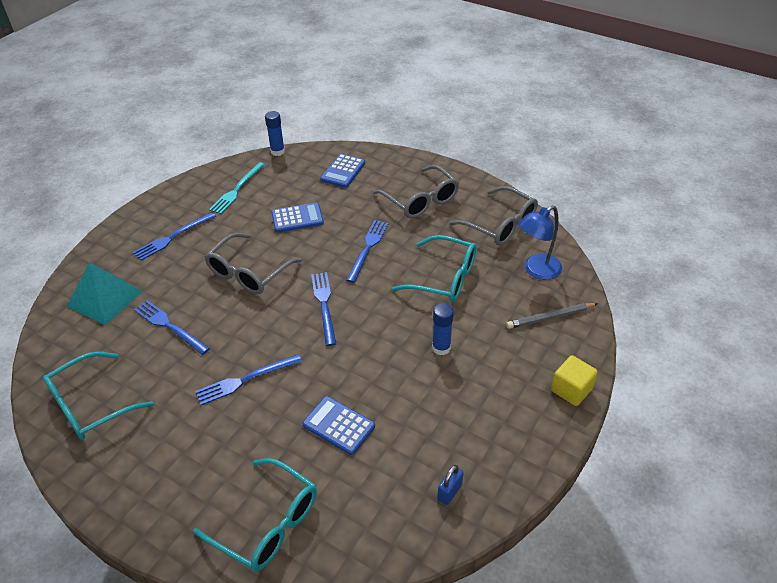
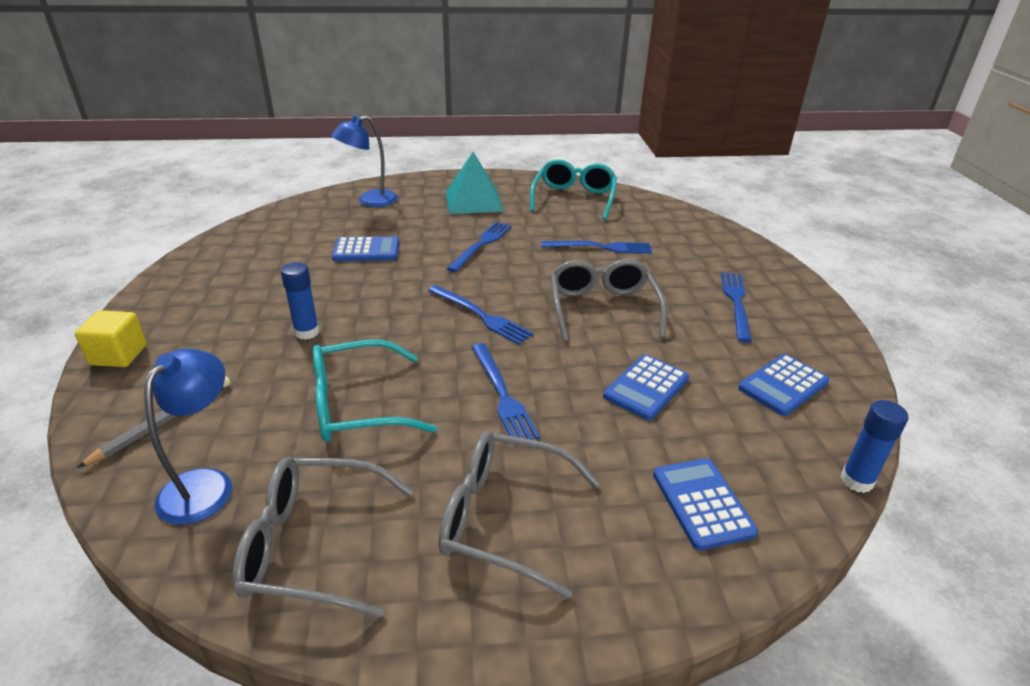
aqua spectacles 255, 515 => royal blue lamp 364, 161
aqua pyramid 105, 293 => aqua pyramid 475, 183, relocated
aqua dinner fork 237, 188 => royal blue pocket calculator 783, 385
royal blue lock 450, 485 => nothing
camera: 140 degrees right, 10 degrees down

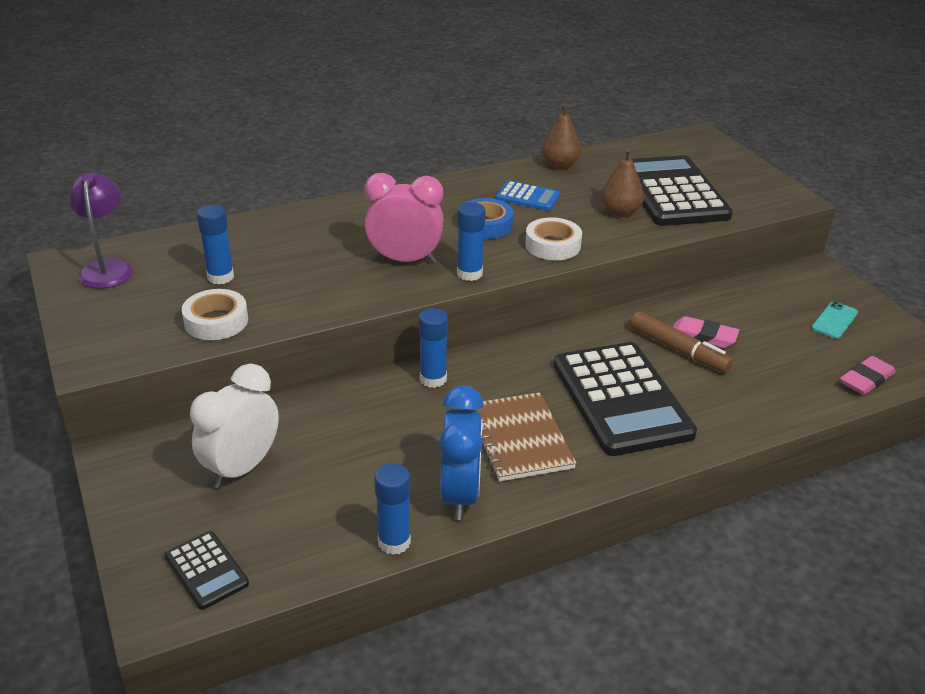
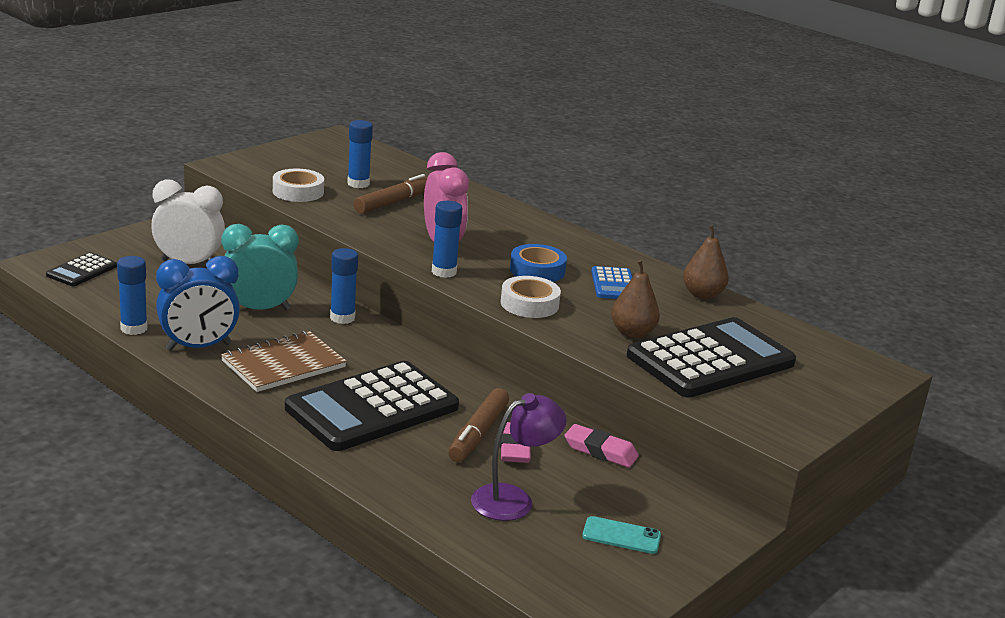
nothing => aqua alarm clock 260, 267
nothing => russet felt pen 391, 194
violet lamp 101, 231 => violet lamp 519, 457, relocated
rosy eraser 868, 375 => rosy eraser 602, 446, relocated
camera: 65 degrees right, 10 degrees down

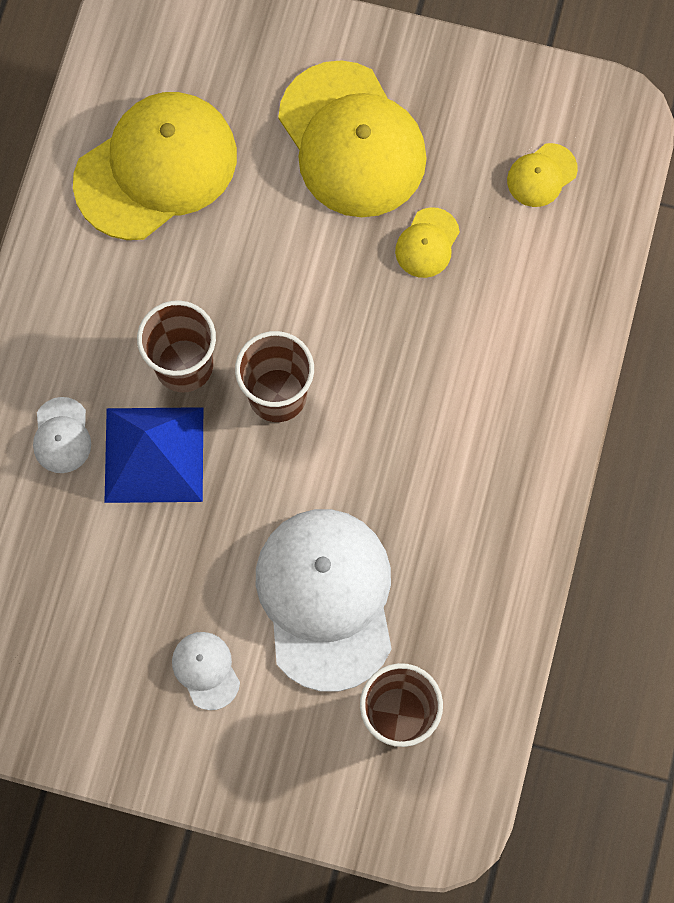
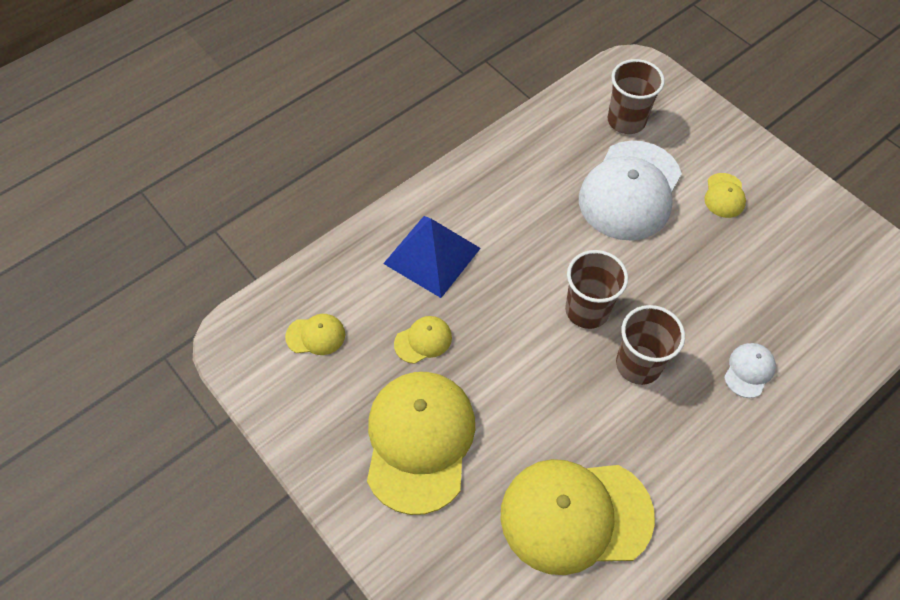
royal blue pyramid 153, 455 => royal blue pyramid 432, 257, relocated
white cap 206, 671 => yellow cap 725, 195
camera: 145 degrees left, 15 degrees down

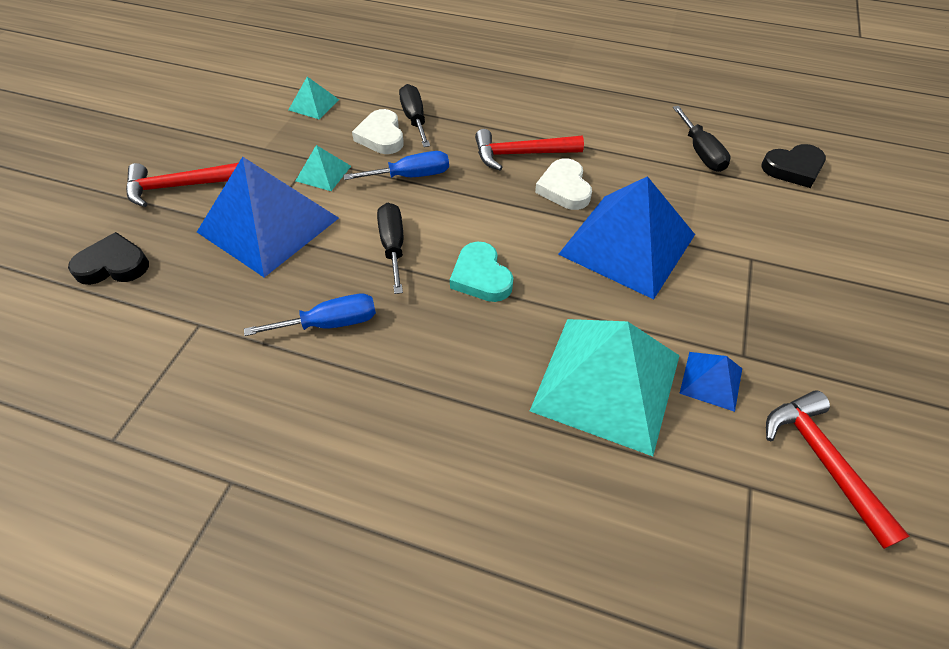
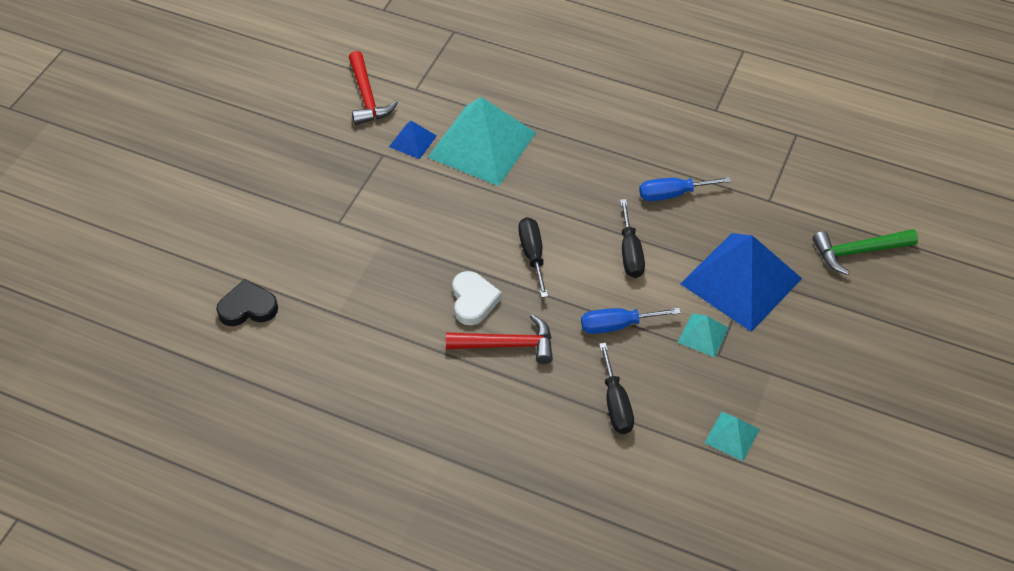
jet-black hand screwdriver 702, 139 => jet-black hand screwdriver 533, 257, relocated
jet-black love heart 108, 258 => green carpenter's hammer 865, 252
crimson carpenter's hammer 182, 185 => nothing
white love heart 378, 131 => nothing
aqua love heart 481, 271 => nothing
royal blue pyramid 626, 237 => nothing
camera: 175 degrees left, 0 degrees up

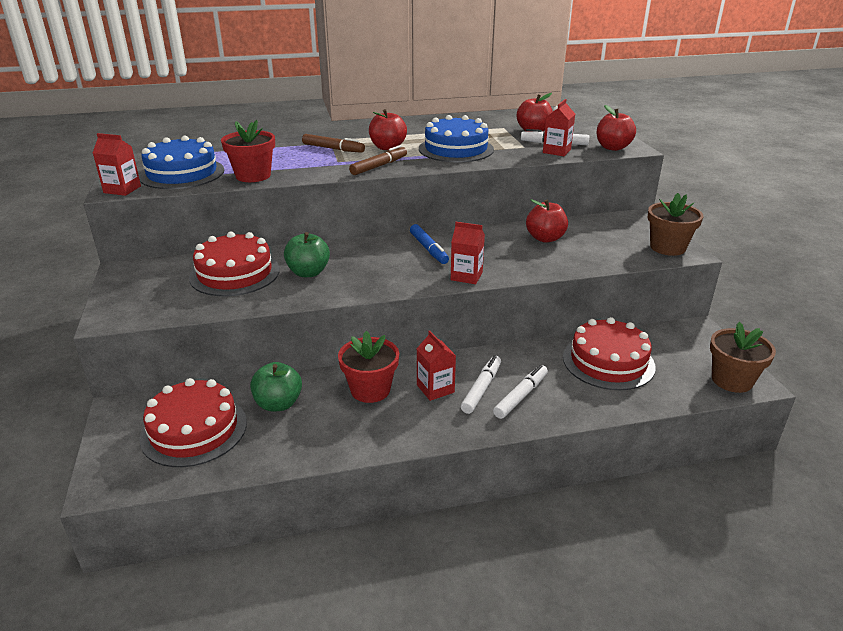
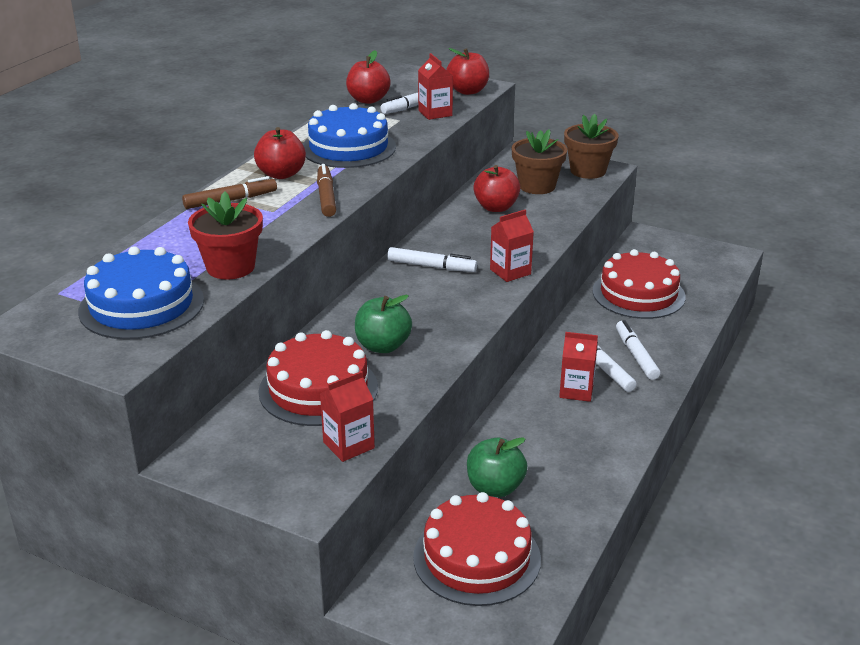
crimson milk carton 117, 164 => crimson milk carton 347, 416, relocated
royal blue felt pen 429, 244 => white felt pen 432, 259
russet potted plant 743, 357 => russet potted plant 539, 161, relocated
crimson potted plant 368, 367 => nothing
camera: 50 degrees left, 0 degrees up

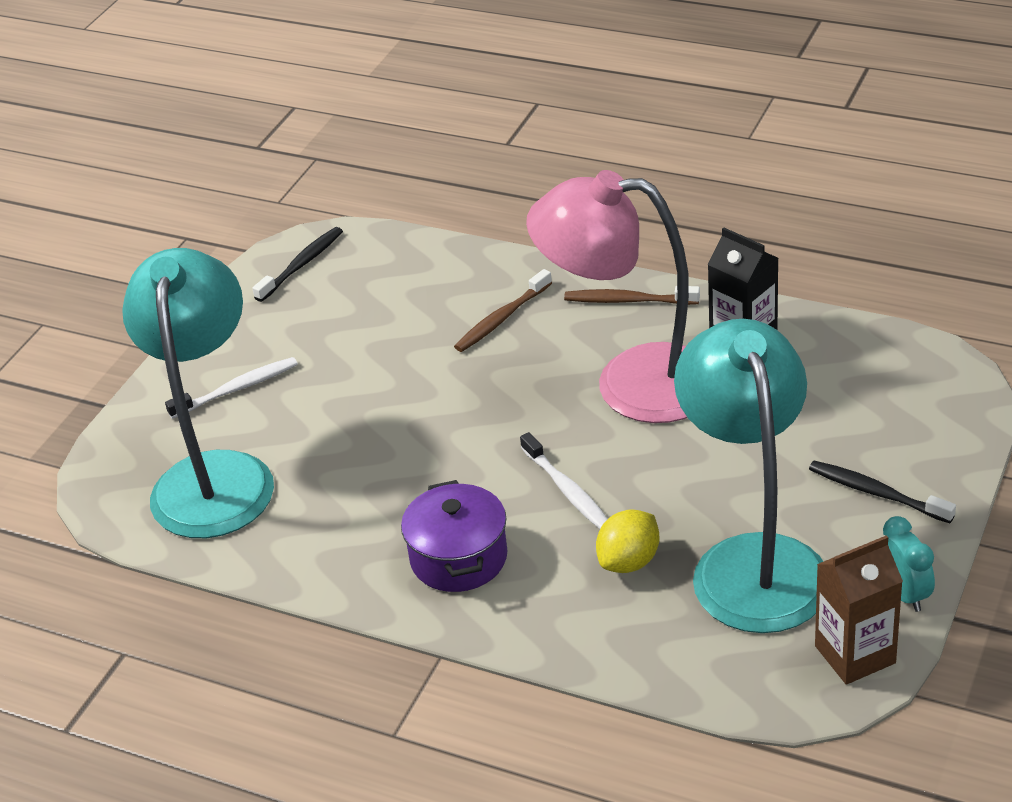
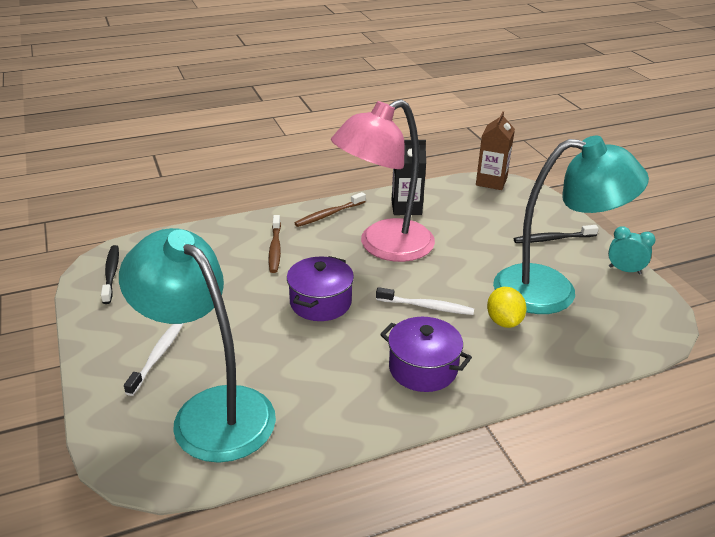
nothing => violet pot 320, 288
russet milk carton 859, 610 => russet milk carton 495, 150, relocated
aqua lamp 748, 476 => aqua lamp 571, 225, 150 degrees clockwise
camera: 50 degrees left, 5 degrees down

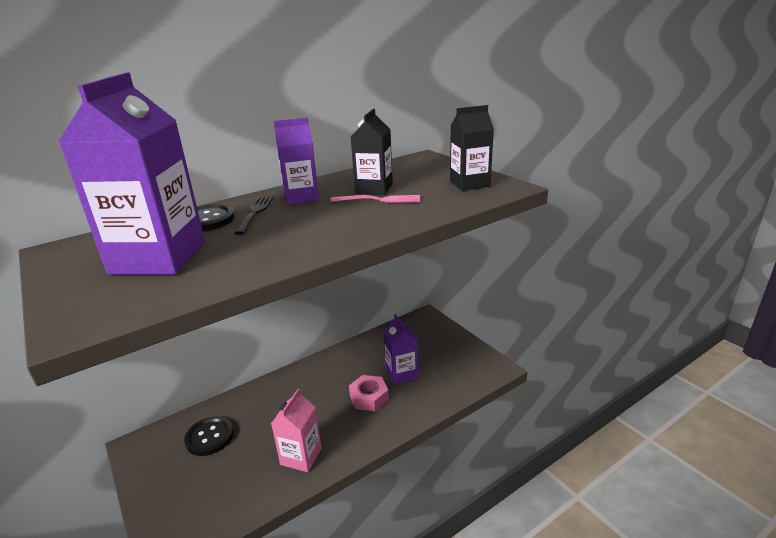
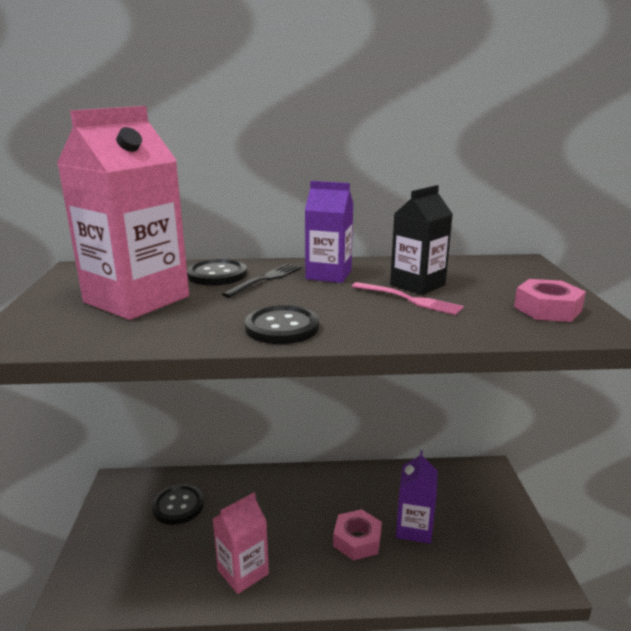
violet milk carton 132, 173 => rosy milk carton 123, 213
nothing => jet-black shirt button 282, 324
jet-black milk carton 472, 148 => rosy hexagon nut 550, 300
camera: 30 degrees right, 5 degrees down

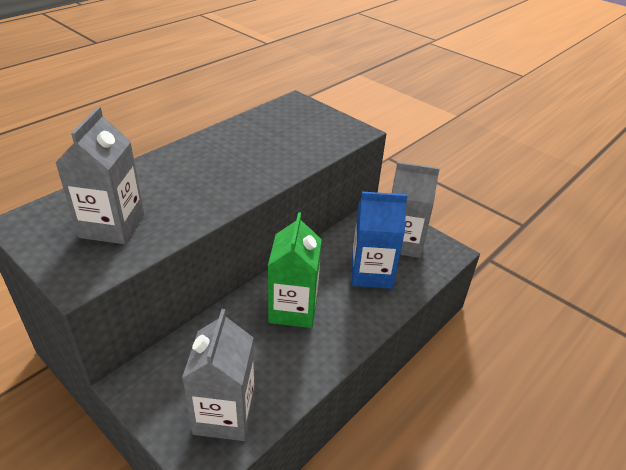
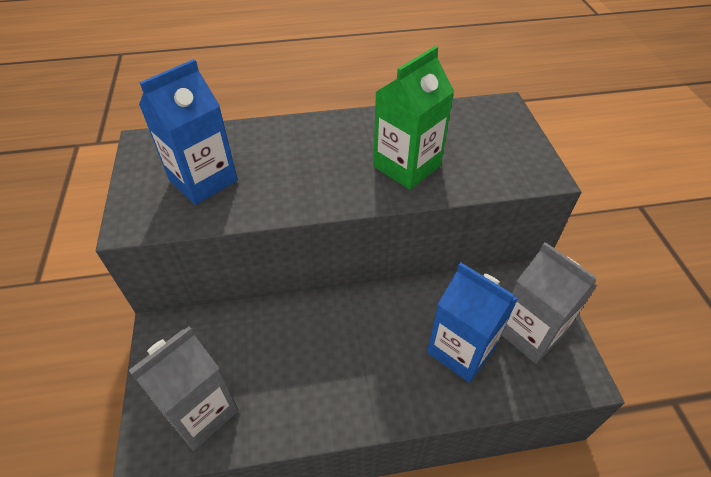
grey milk carton 99, 175 => royal blue milk carton 188, 132
green milk carton 295, 270 => green milk carton 413, 118, relocated
camera: 40 degrees right, 10 degrees up

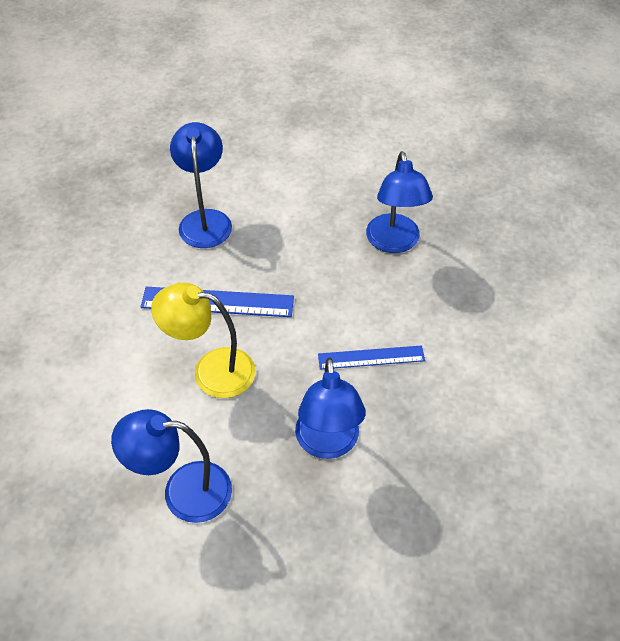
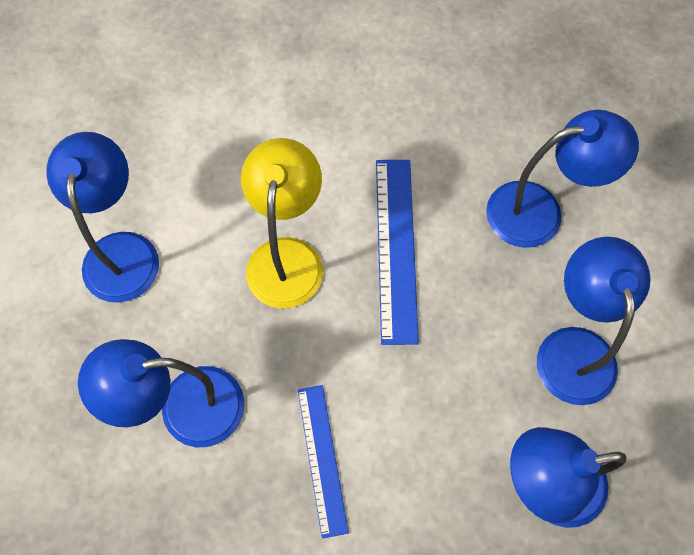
nothing => royal blue lamp 594, 321
camera: 85 degrees right, 15 degrees up

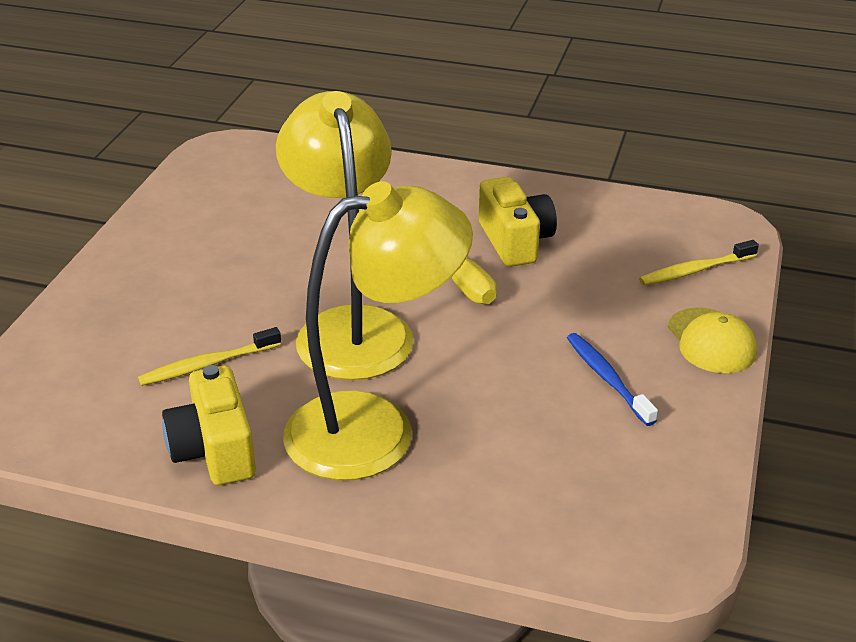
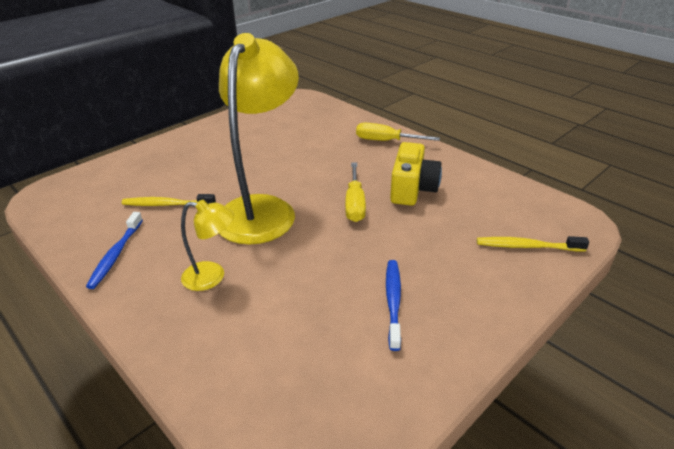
yellow camera 209, 425 => royal blue dental brush 114, 250
yellow lamp 378, 330 => yellow lamp 207, 245, x0.46
nothing => yellow hand screwdriver 398, 132
yellow cap 712, 340 => nothing
camera: 30 degrees right, 0 degrees up

